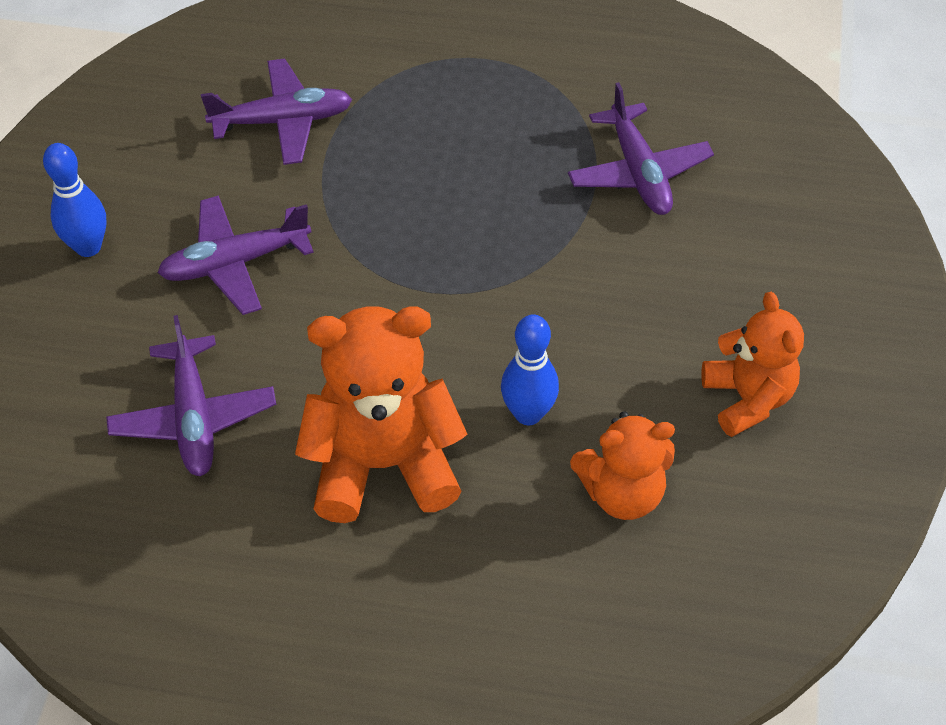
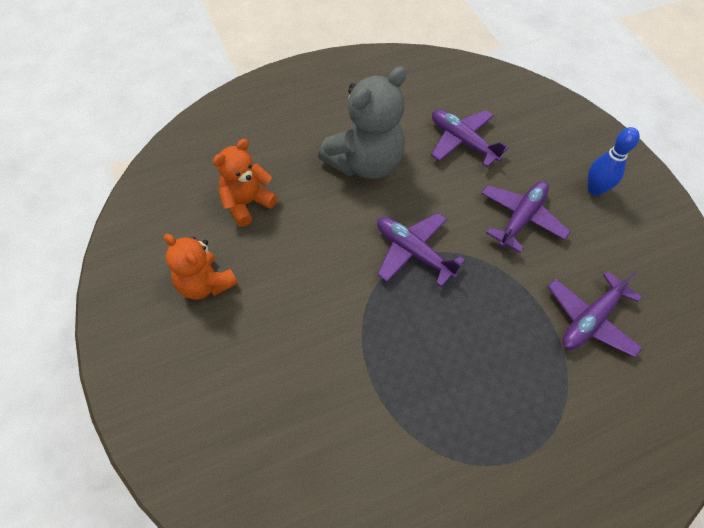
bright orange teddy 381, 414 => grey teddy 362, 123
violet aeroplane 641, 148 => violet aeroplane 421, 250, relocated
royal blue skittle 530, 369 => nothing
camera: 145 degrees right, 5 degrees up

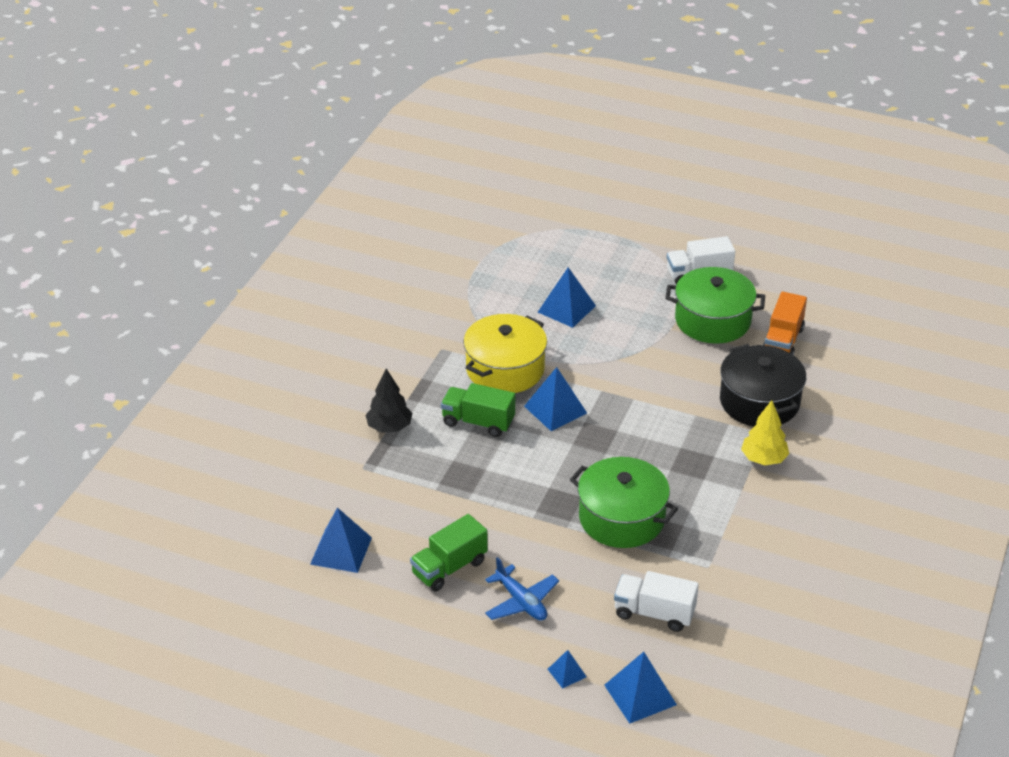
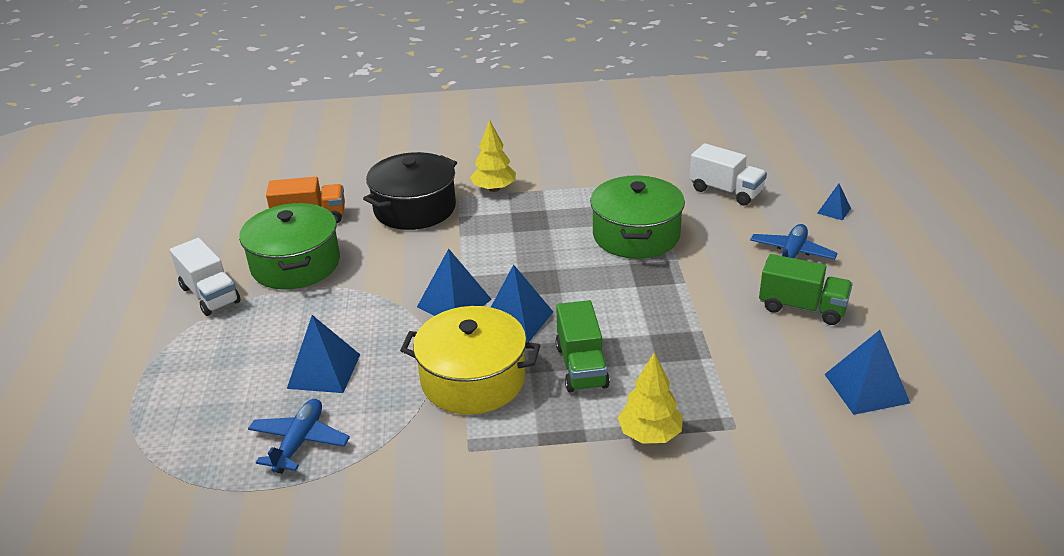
nothing => royal blue aeroplane 299, 436
royal blue pyramid 640, 688 => royal blue pyramid 454, 282, relocated
jet-black fir tree 389, 401 => yellow fir tree 650, 398
white toy truck 656, 601 => white toy truck 728, 174, 45 degrees counterclockwise
camera: 115 degrees left, 5 degrees down

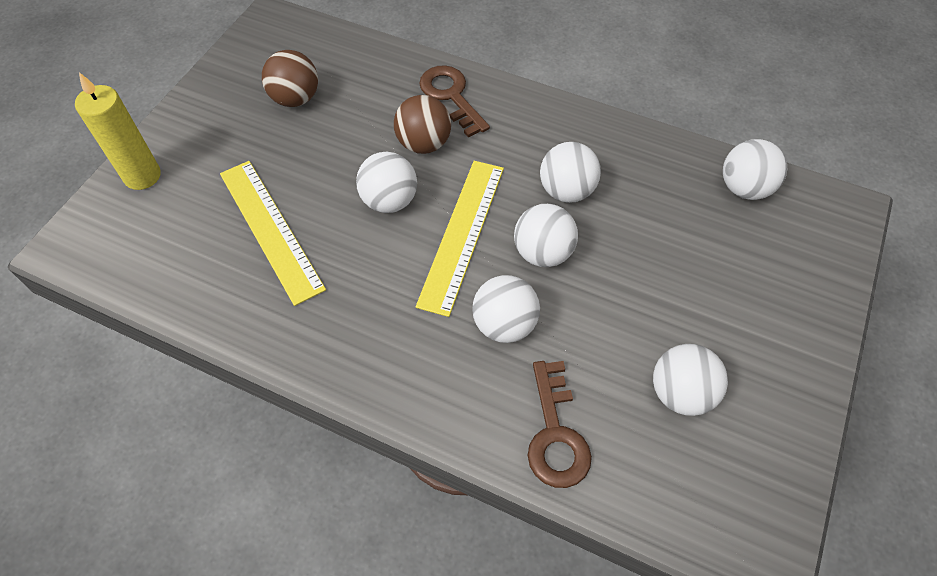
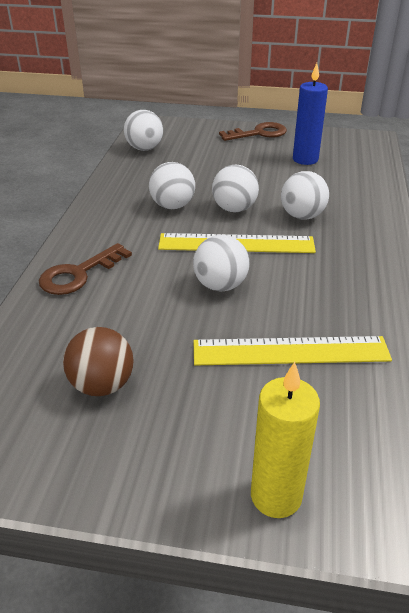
yellow ruler 273, 233 => yellow ruler 293, 350, 45 degrees clockwise
russet key 560, 424 => russet key 253, 131, relocated
white ball 690, 380 => royal blue wax candle 310, 114
russet ball 422, 124 => nothing
camera: 105 degrees left, 20 degrees down

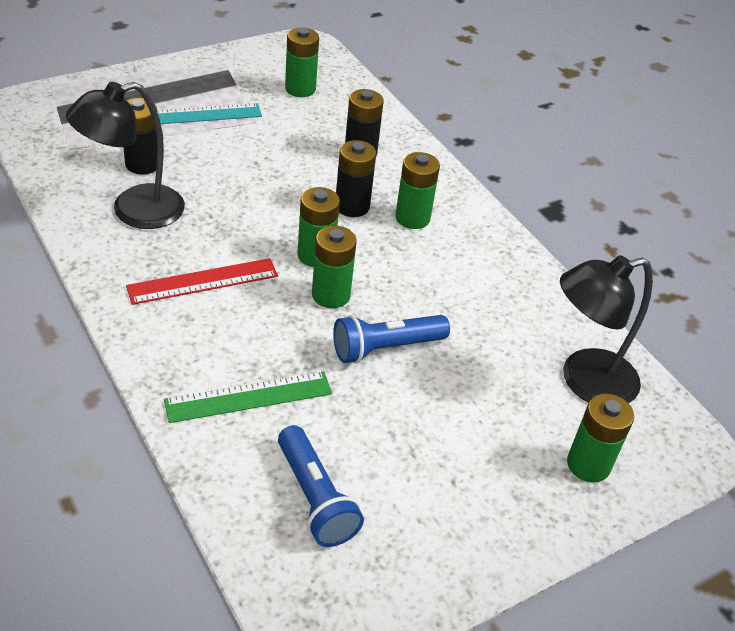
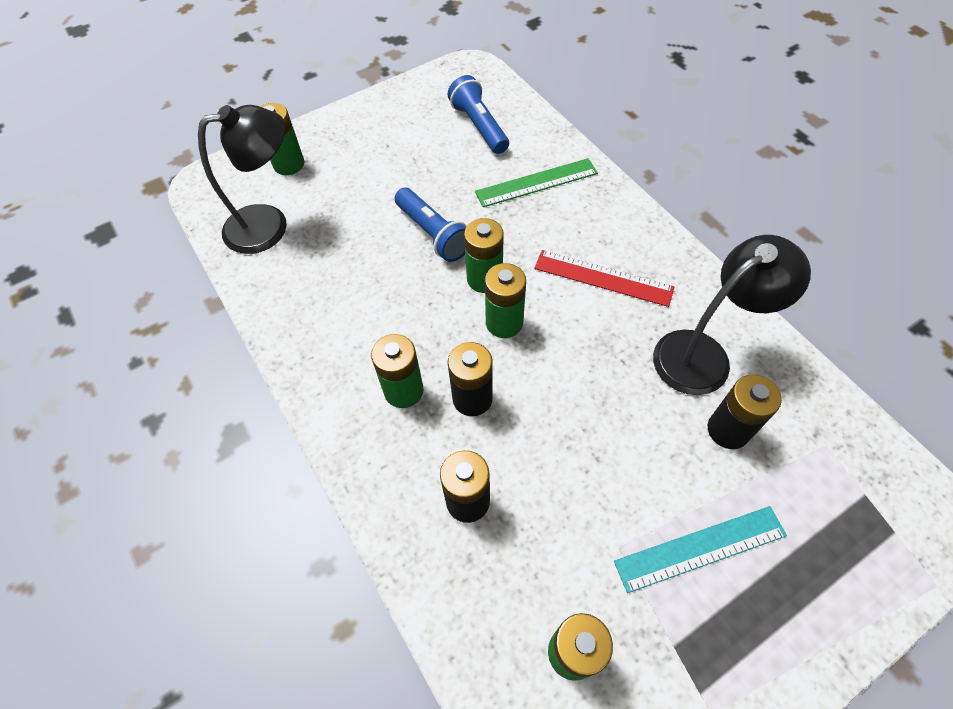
royal blue pocket torch 391, 339 => royal blue pocket torch 431, 225, 75 degrees clockwise
crimson ruler 202, 281 => crimson ruler 604, 278, 45 degrees clockwise
camera: 175 degrees left, 15 degrees up

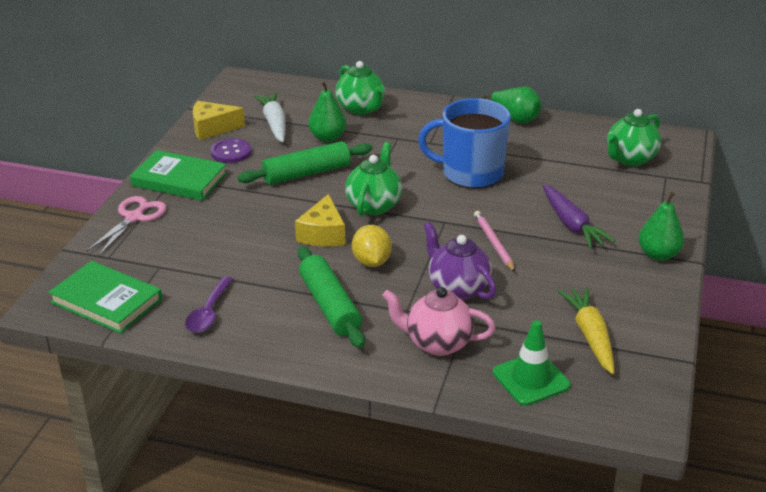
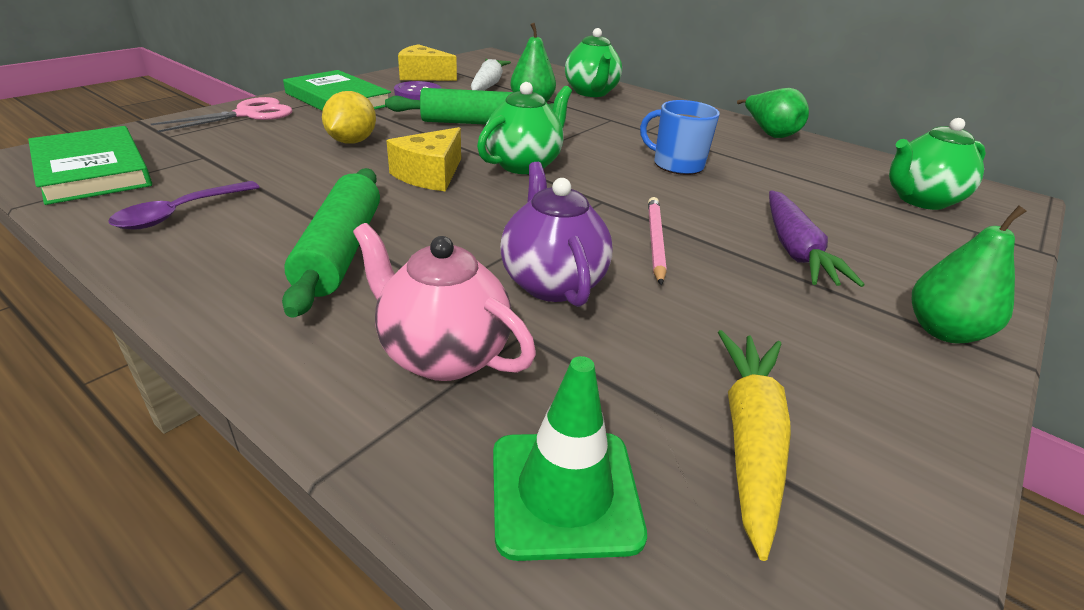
yellow citrus fruit 372, 246 => yellow citrus fruit 349, 117, relocated
royal blue coffee mug 464, 143 => royal blue coffee mug 680, 137, x0.61
camera: 20 degrees right, 0 degrees up

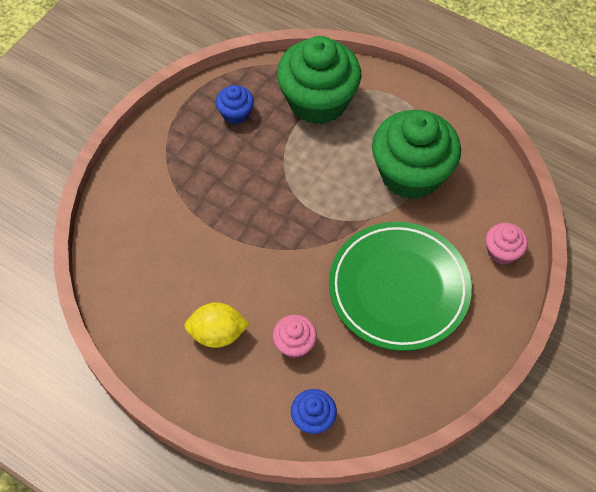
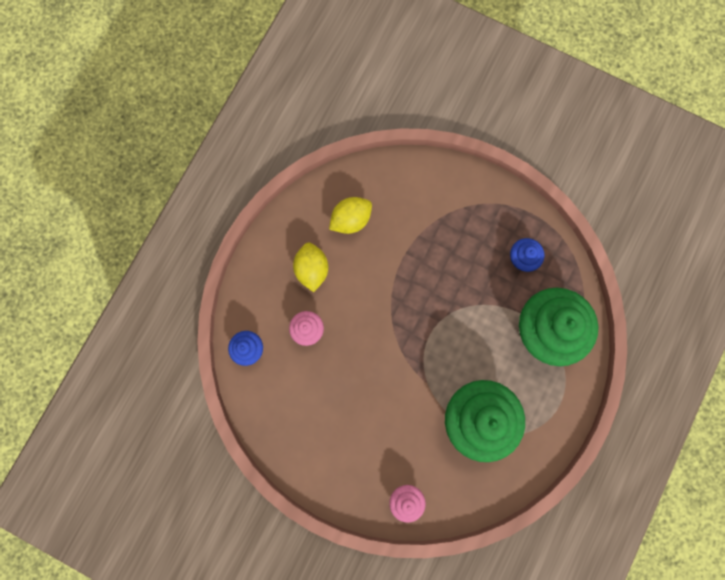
nothing => yellow citrus fruit 350, 215
green dinner plate 400, 286 => nothing
camera: 85 degrees right, 20 degrees up

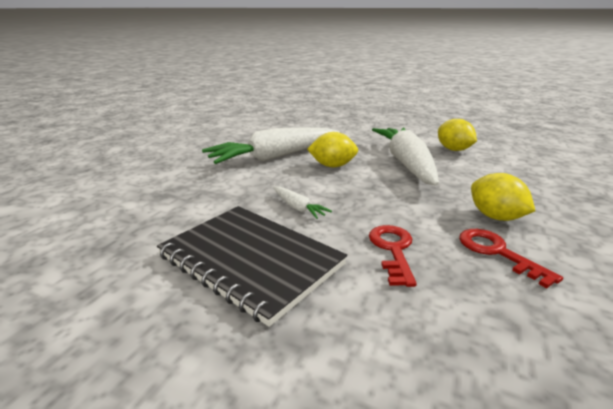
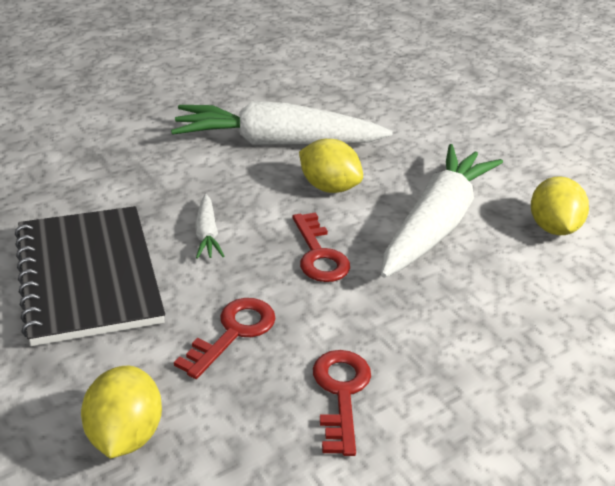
yellow citrus fruit 503, 197 => yellow citrus fruit 121, 412, relocated
nothing => crimson key 321, 247
camera: 30 degrees right, 10 degrees up

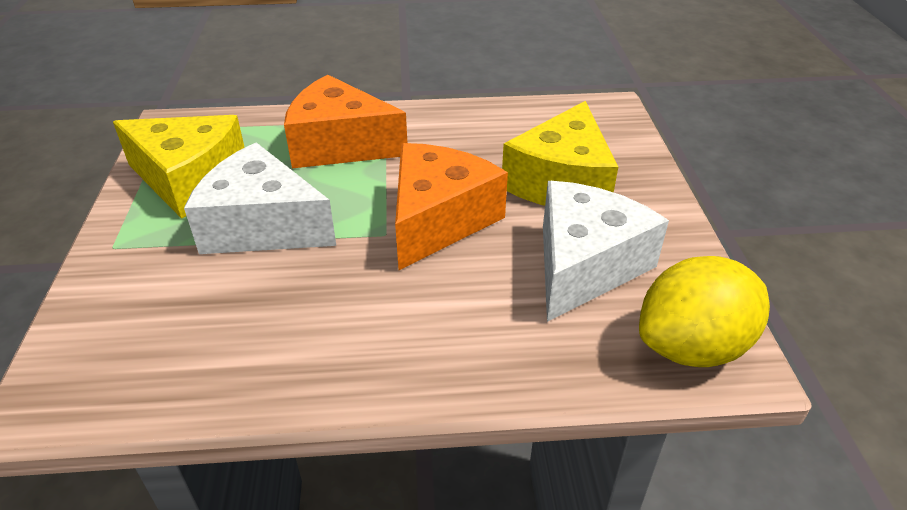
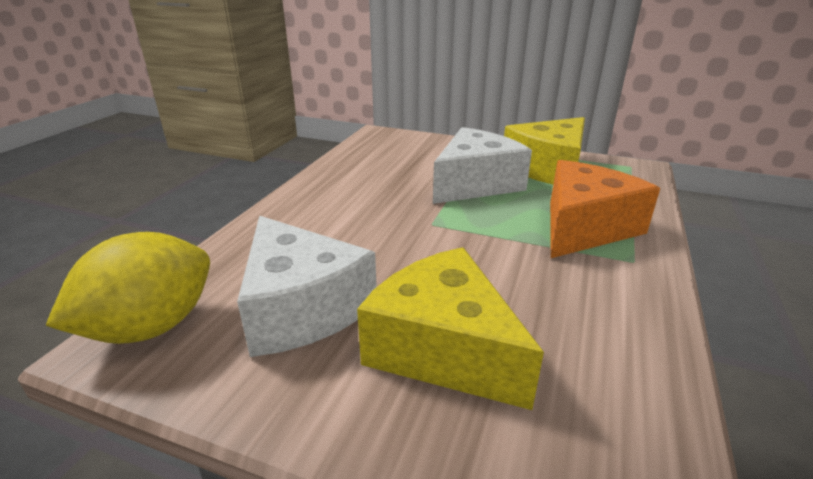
yellow citrus fruit 704, 311 => yellow citrus fruit 127, 288, 45 degrees clockwise
bright orange cheese wedge 451, 206 => nothing
camera: 115 degrees right, 10 degrees down

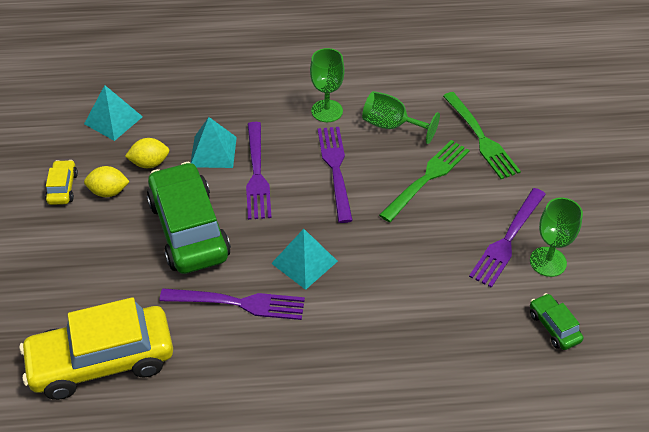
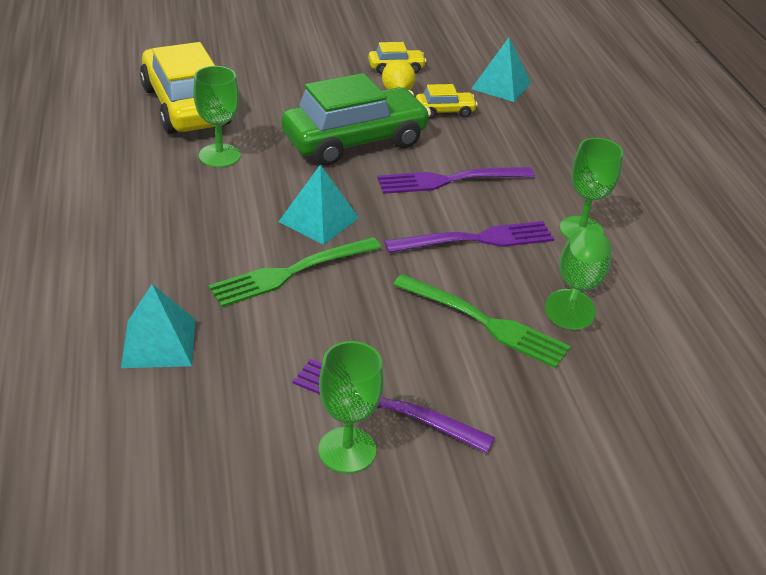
aqua pyramid 214, 142 => aqua pyramid 158, 326, relocated
nothing => green wine glass 217, 116
green dinner fork 482, 135 => green dinner fork 294, 272, relocated
yellow citrus fruit 147, 153 => yellow automobile 447, 101
violet dinner fork 232, 304 => nothing
green automobile 556, 321 => nothing
camera: 80 degrees right, 10 degrees down

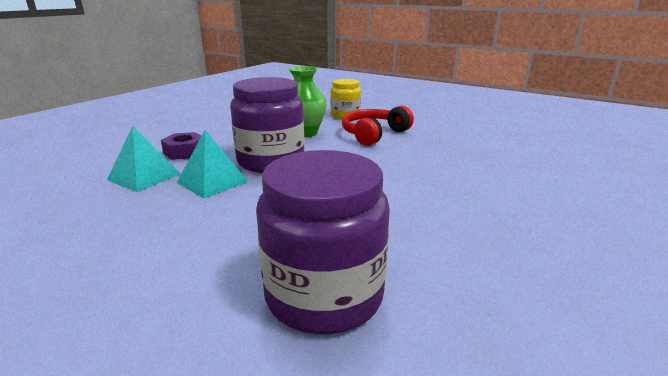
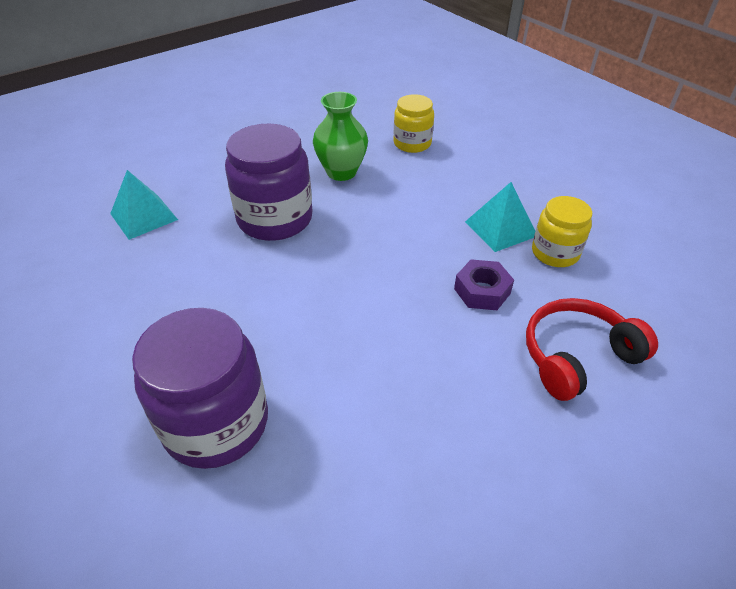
violet hexagon nut 181, 146 => violet hexagon nut 484, 284, relocated
aqua pyramid 212, 164 => aqua pyramid 500, 217, relocated
crimson headset 378, 126 => crimson headset 592, 349, relocated
nothing => yellow preserve jar 562, 231
camera: 20 degrees right, 20 degrees up

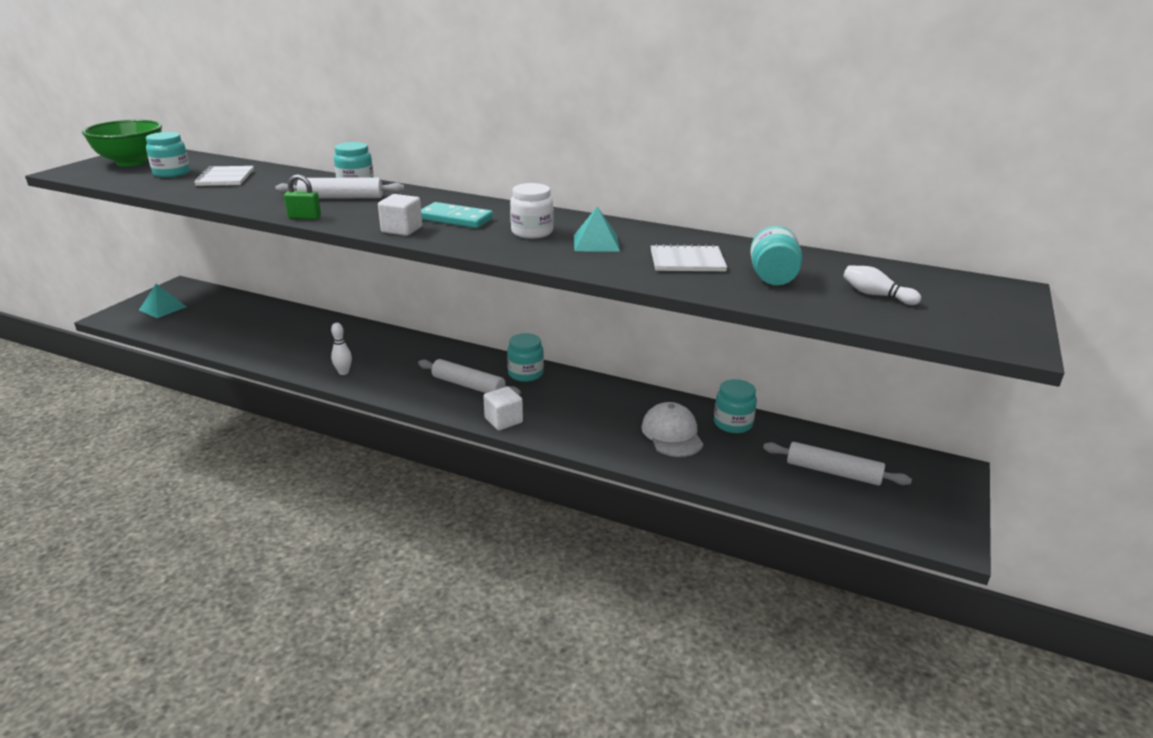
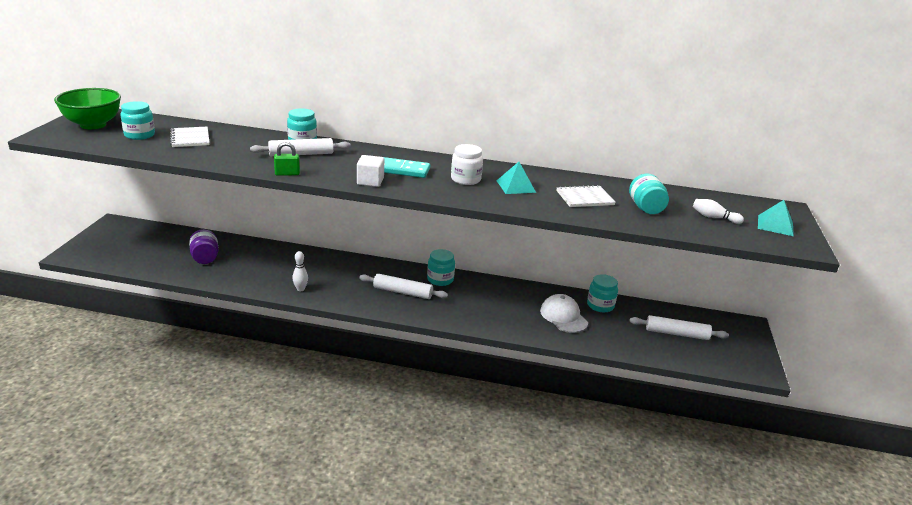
nothing => violet preserve jar 204, 246
aqua pyramid 162, 301 => aqua pyramid 776, 218, relocated
white cube 503, 408 => nothing
camera: 15 degrees left, 0 degrees up

